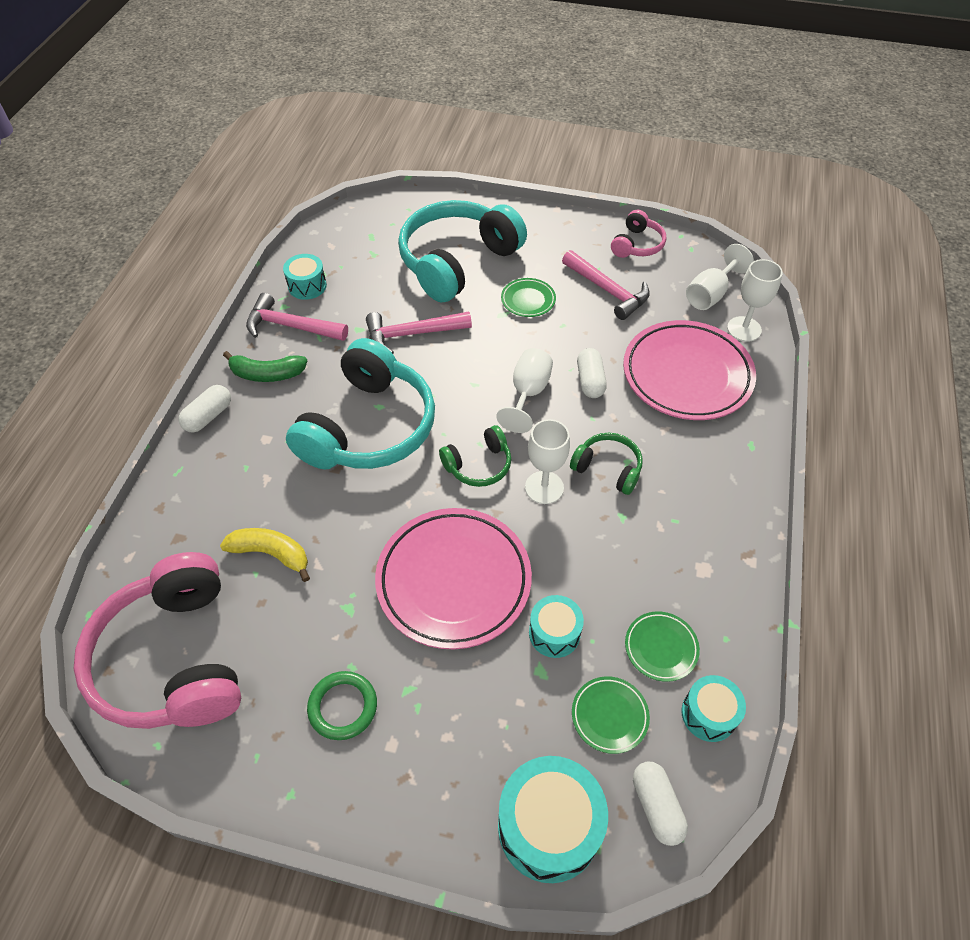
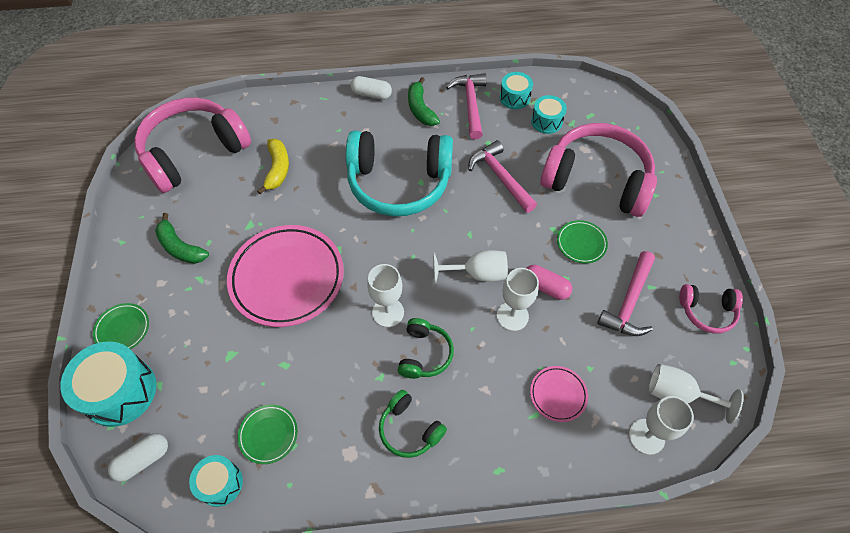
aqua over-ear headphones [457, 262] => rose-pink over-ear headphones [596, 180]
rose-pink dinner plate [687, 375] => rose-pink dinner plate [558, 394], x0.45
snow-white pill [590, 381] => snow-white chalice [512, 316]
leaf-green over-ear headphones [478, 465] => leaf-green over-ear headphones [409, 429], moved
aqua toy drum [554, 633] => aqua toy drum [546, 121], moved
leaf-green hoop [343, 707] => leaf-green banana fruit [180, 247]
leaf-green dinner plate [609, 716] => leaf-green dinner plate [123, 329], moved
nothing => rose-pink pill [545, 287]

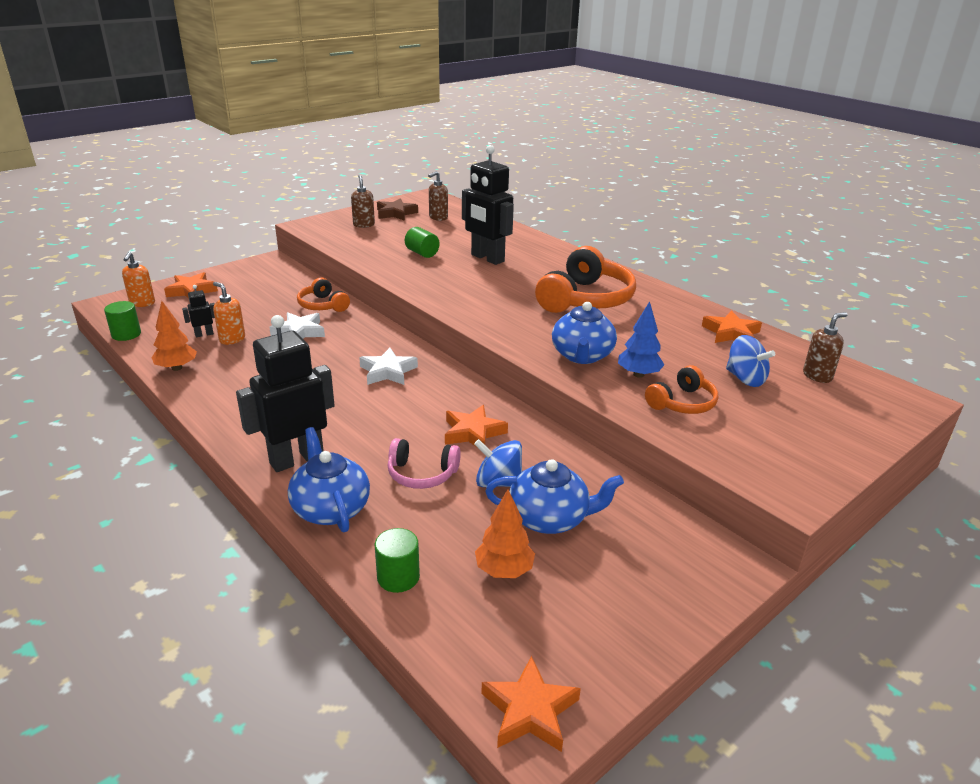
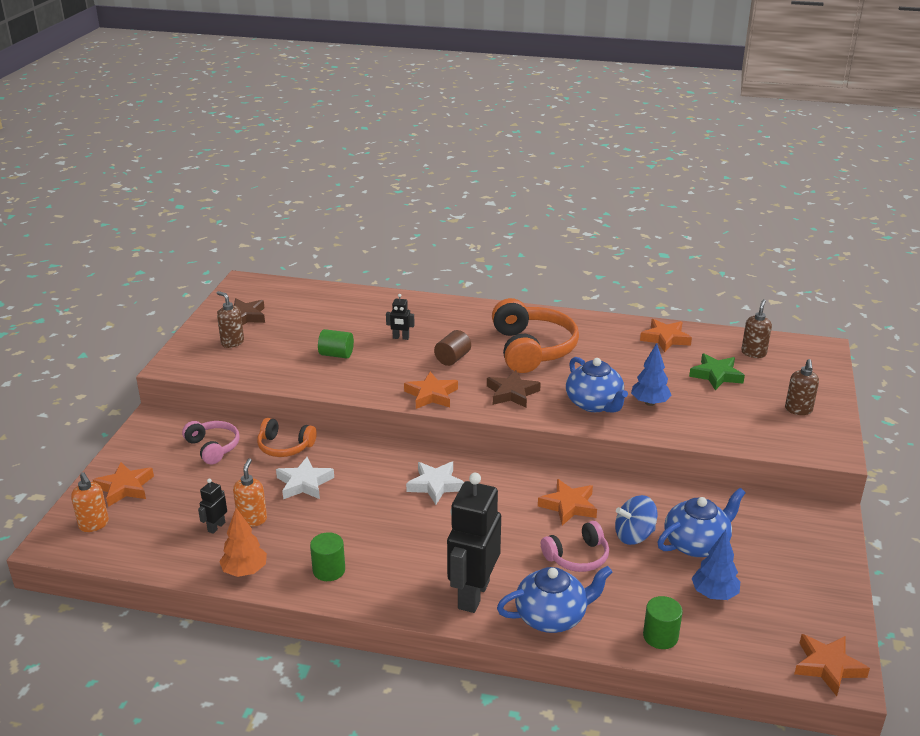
jet-black robot [487, 258] => jet-black robot [401, 338], x0.43
dark brown soap pump [438, 218] => dark brown soap pump [798, 410], moved
orange soap pump [232, 339] => orange soap pump [252, 519], 90 degrees clockwise
leaf-green cylinder [126, 334] => leaf-green cylinder [329, 570], moved
blue toy top [745, 379] => leaf-green star [716, 375]
orange over-ear headphones [682, 403] => nothing
blue teapot [330, 508] => blue teapot [552, 617], 135 degrees clockwise
orange fir tree [504, 570] => blue fir tree [714, 594]
nothing => dark brown cylinder [452, 358]
nothing => dark brown star [512, 393]
nothing => orange star [431, 395]
nothing => rose-pink over-ear headphones [213, 447]

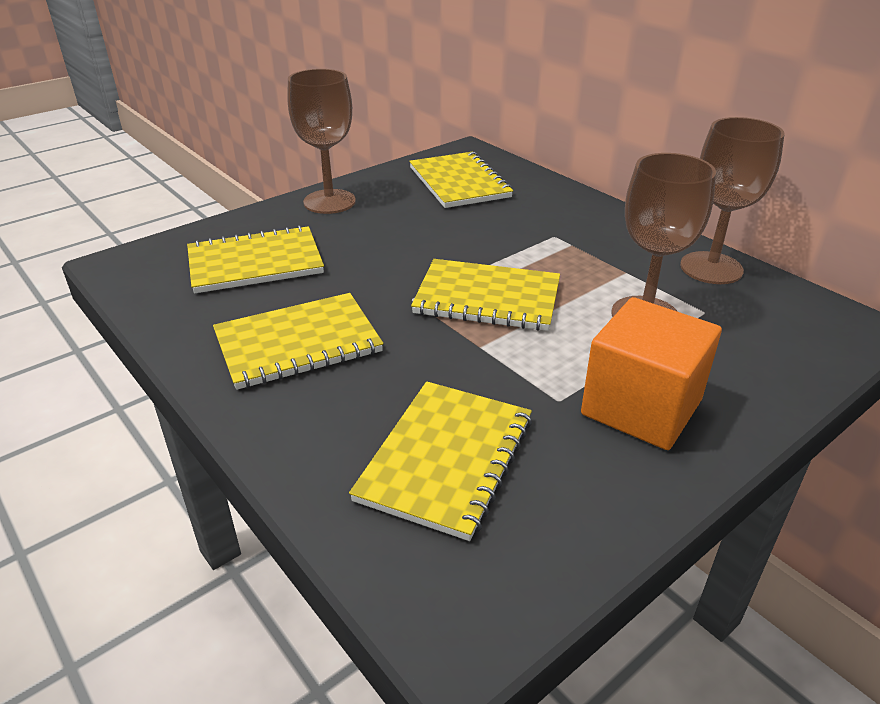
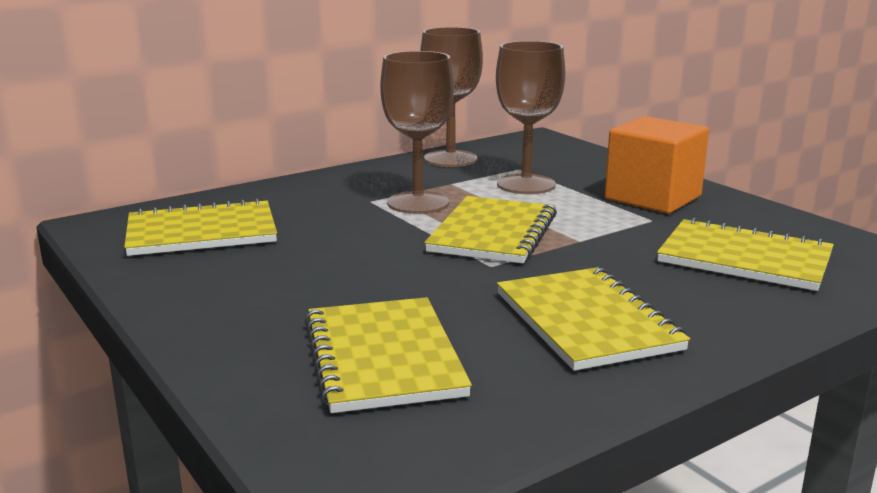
dark brown chalice [329, 202] => dark brown chalice [418, 203], moved

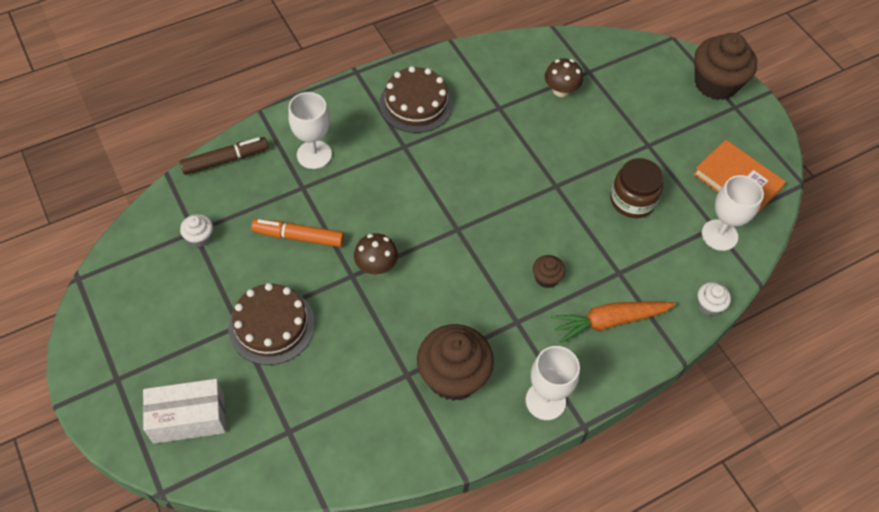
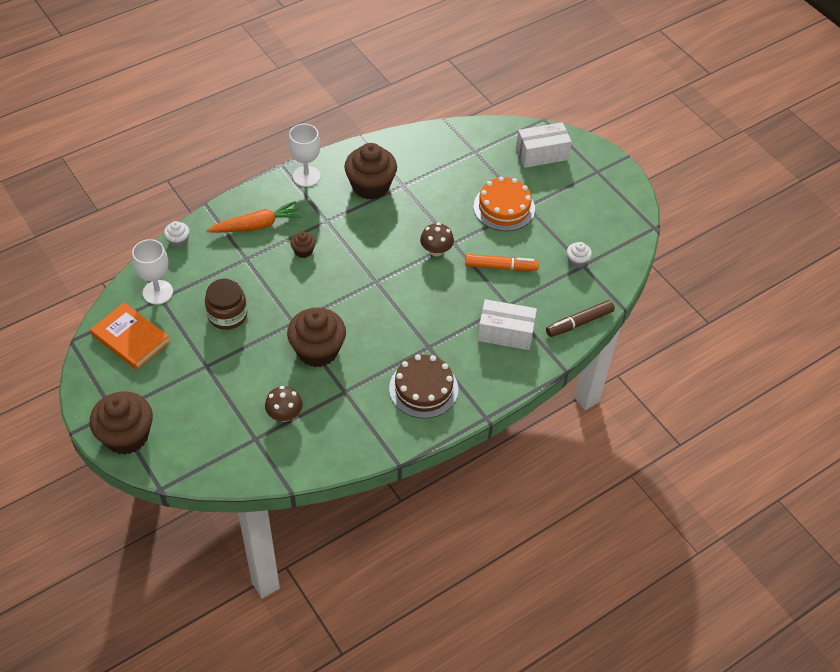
snow-white chalice [314, 155] => snow-white box [505, 333]
dark brown gateau [271, 325] => orange gateau [504, 207]
nothing => dark brown cupcake [317, 350]

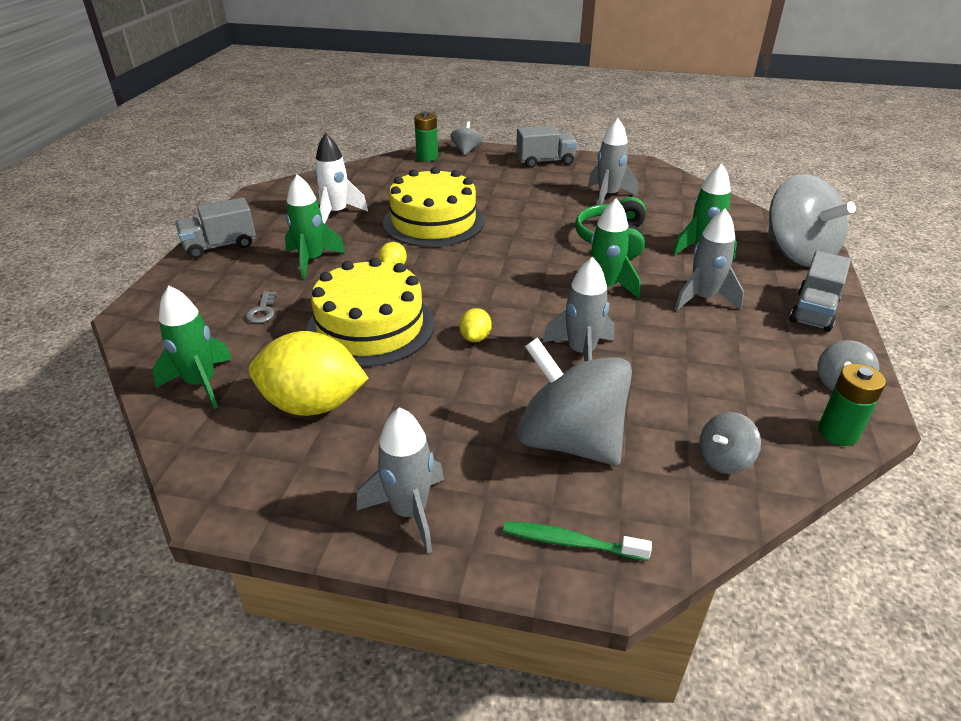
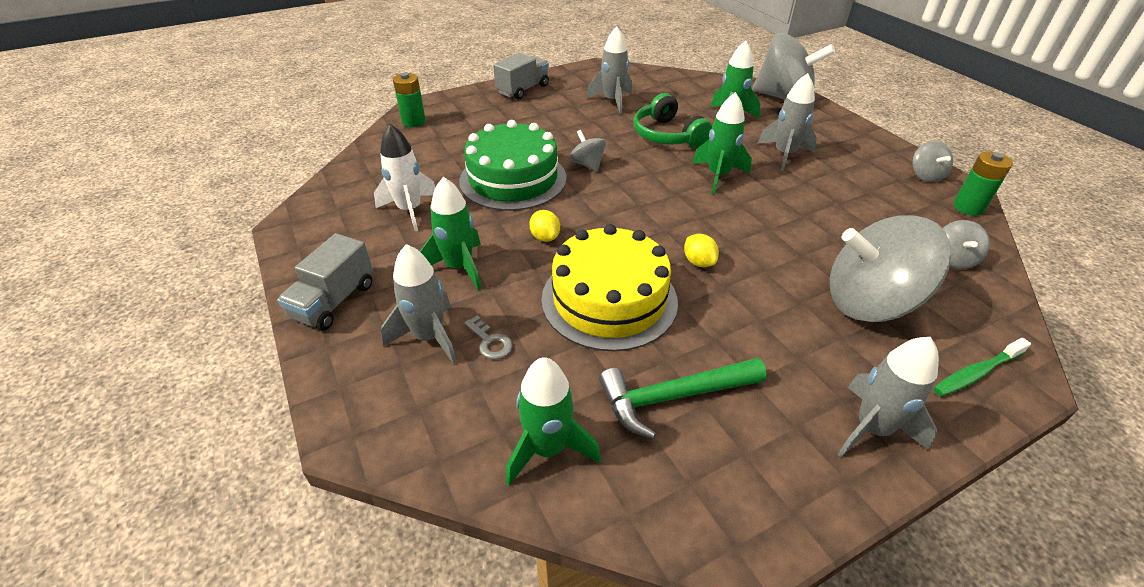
ash-grey toy top [466, 151] => ash-grey toy top [587, 164], moved
golden gateau [433, 221] => leaf-green gateau [513, 179]
ash-grey toy truck [813, 311] => nothing
ash-grey rocket [581, 352] => ash-grey rocket [429, 337], moved
golden citrus fruit [313, 404] => leaf-green claw hammer [674, 397]

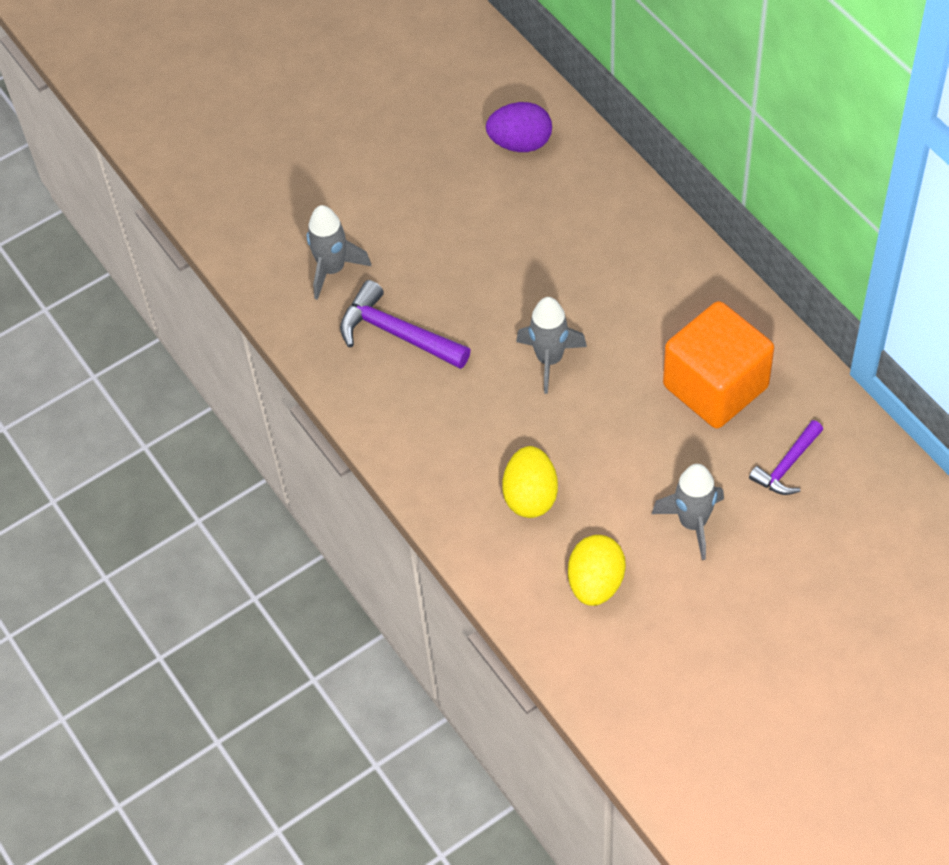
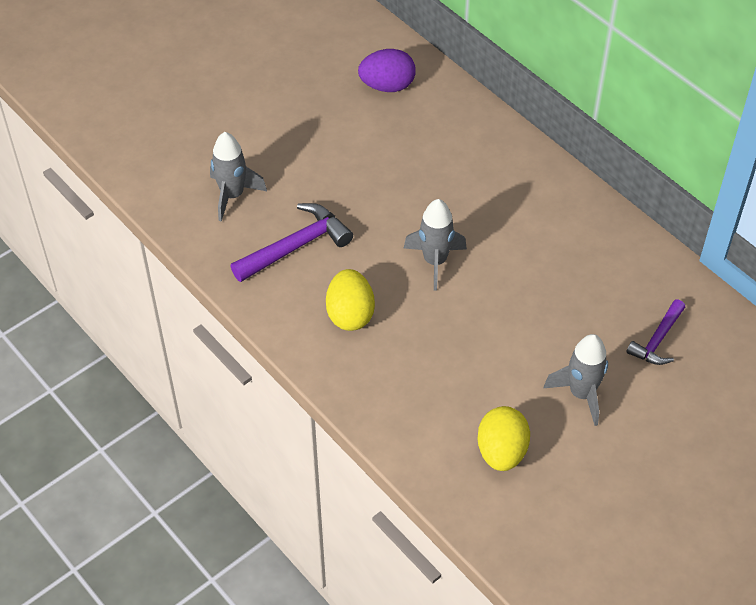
royal purple claw hammer [397, 333] => royal purple claw hammer [296, 246], 120 degrees clockwise
orange block [715, 386] => nothing
golden toy egg [530, 496] => golden toy egg [350, 314], moved

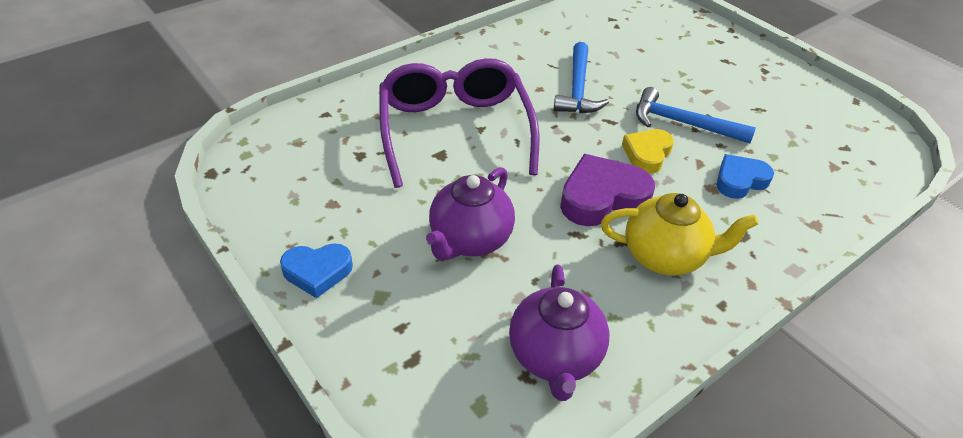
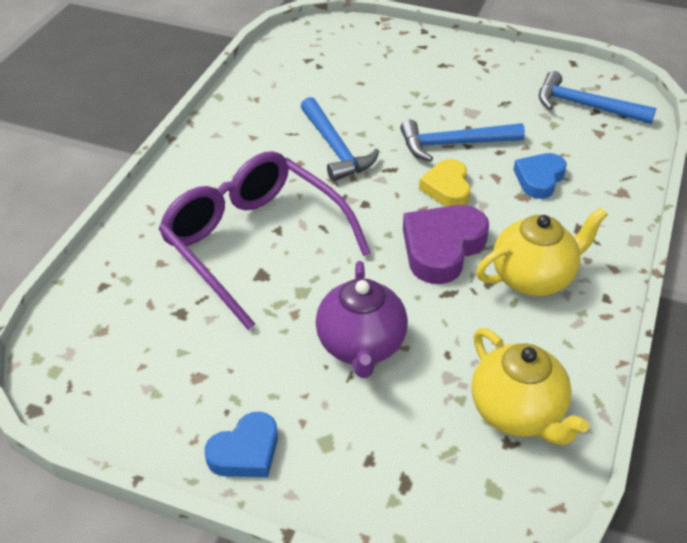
royal purple teapot [555, 357] => golden teapot [518, 412]
nothing => blue claw hammer [585, 106]

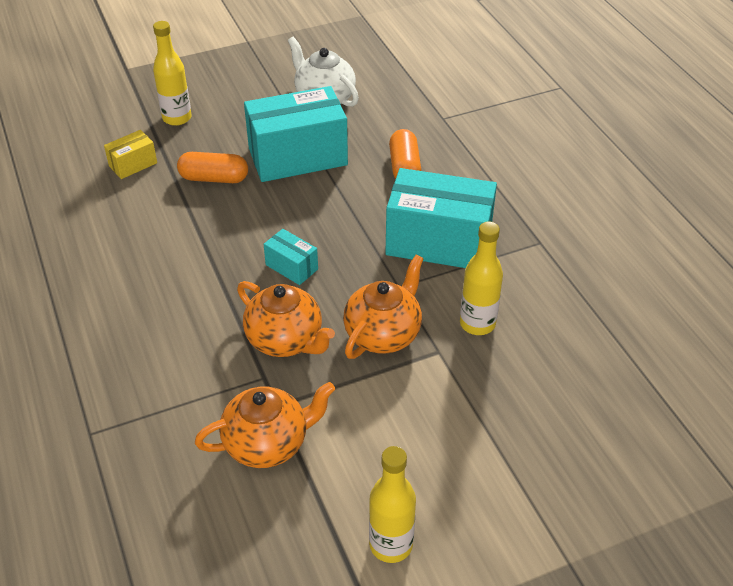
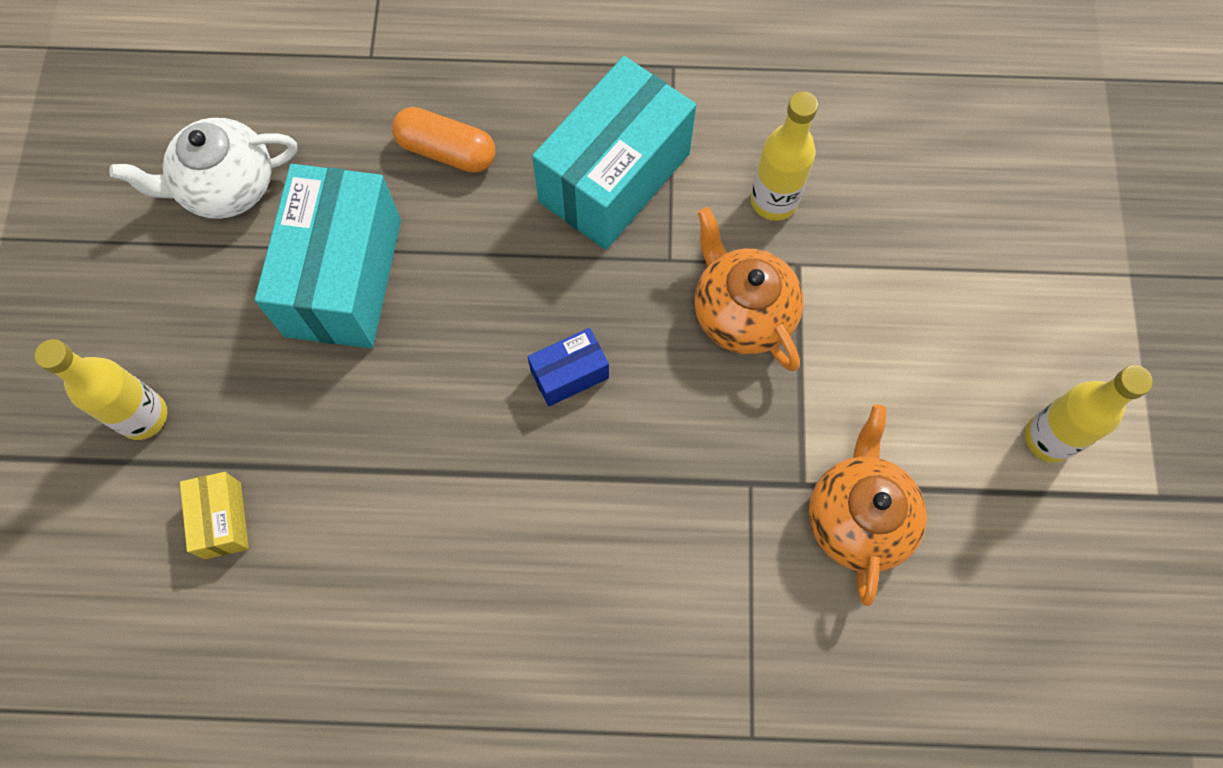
orange pill [214, 178] => nothing
aqua box [291, 267] => blue box [569, 374]
orange teapot [286, 340] => nothing

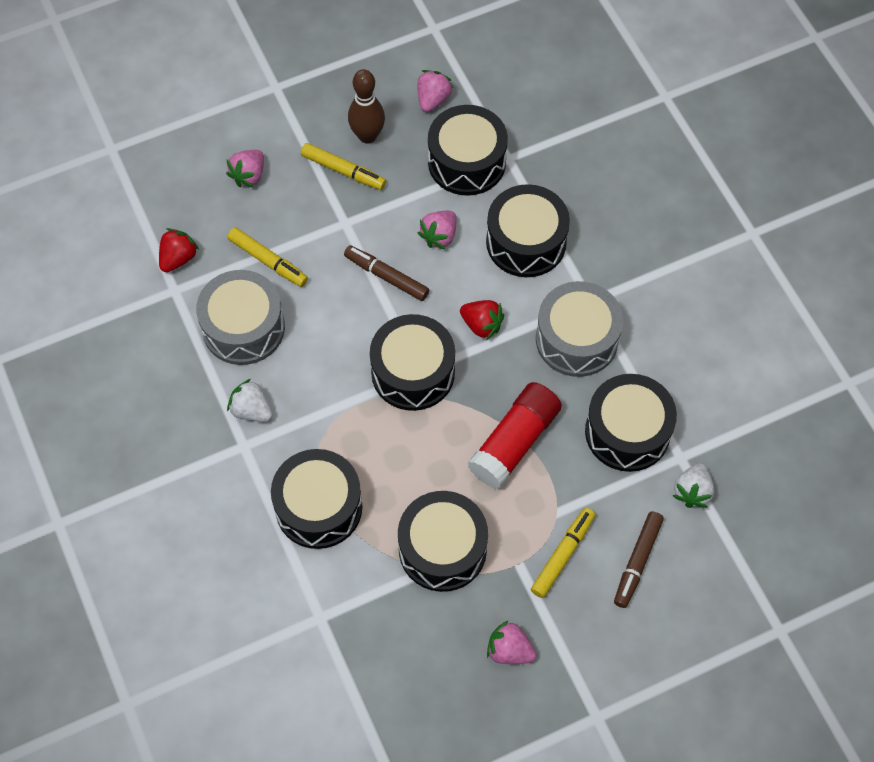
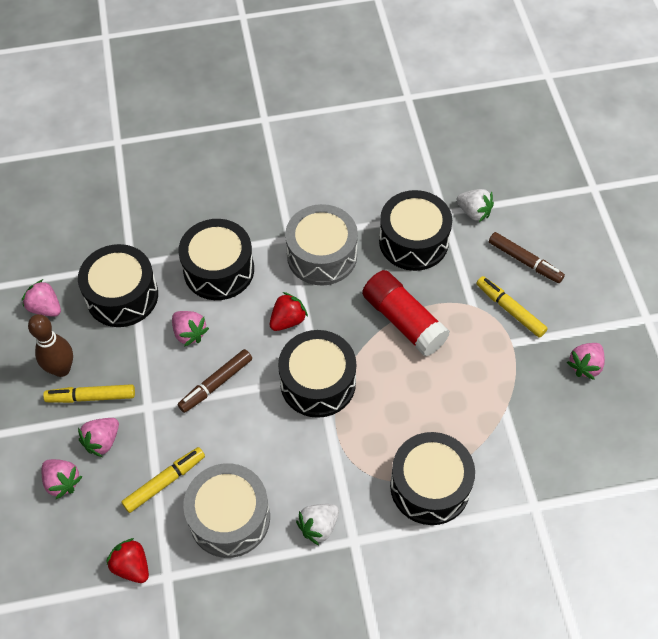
golden felt pen [343, 171] => golden felt pen [91, 397], 135 degrees counterclockwise
jet-black toy drum [442, 549] => nothing
nothing => rose-pink strawberry [102, 441]

